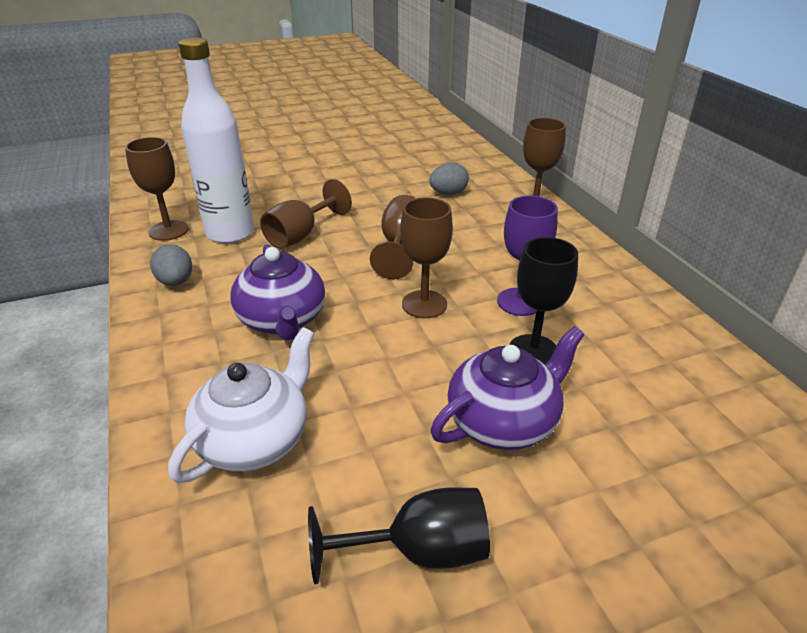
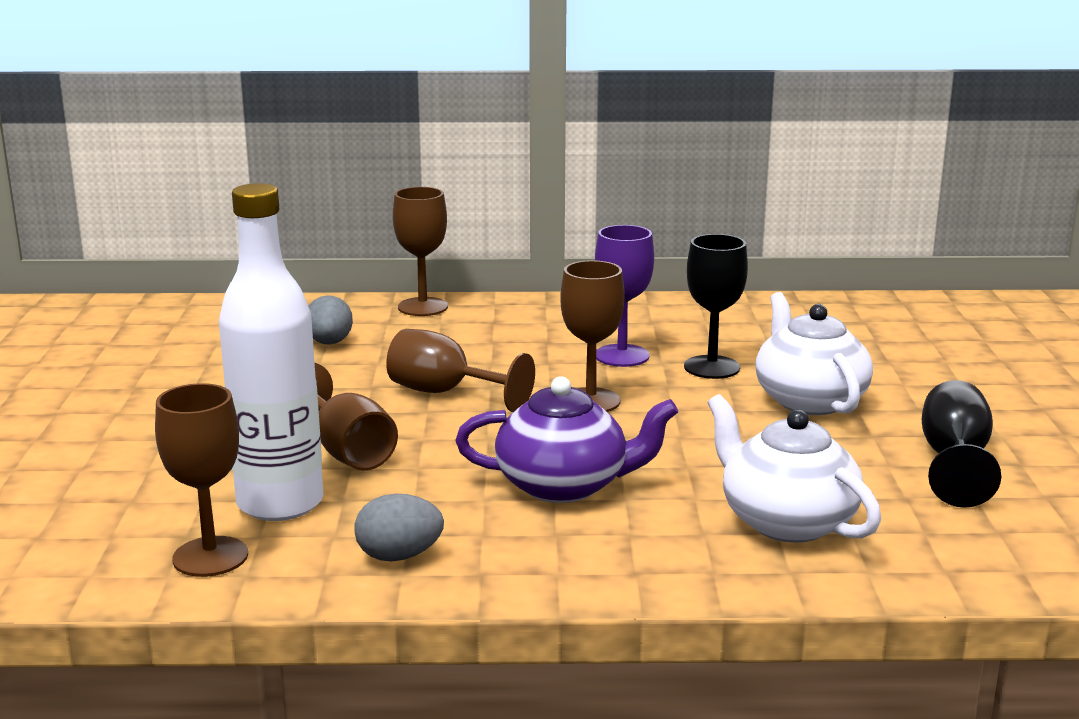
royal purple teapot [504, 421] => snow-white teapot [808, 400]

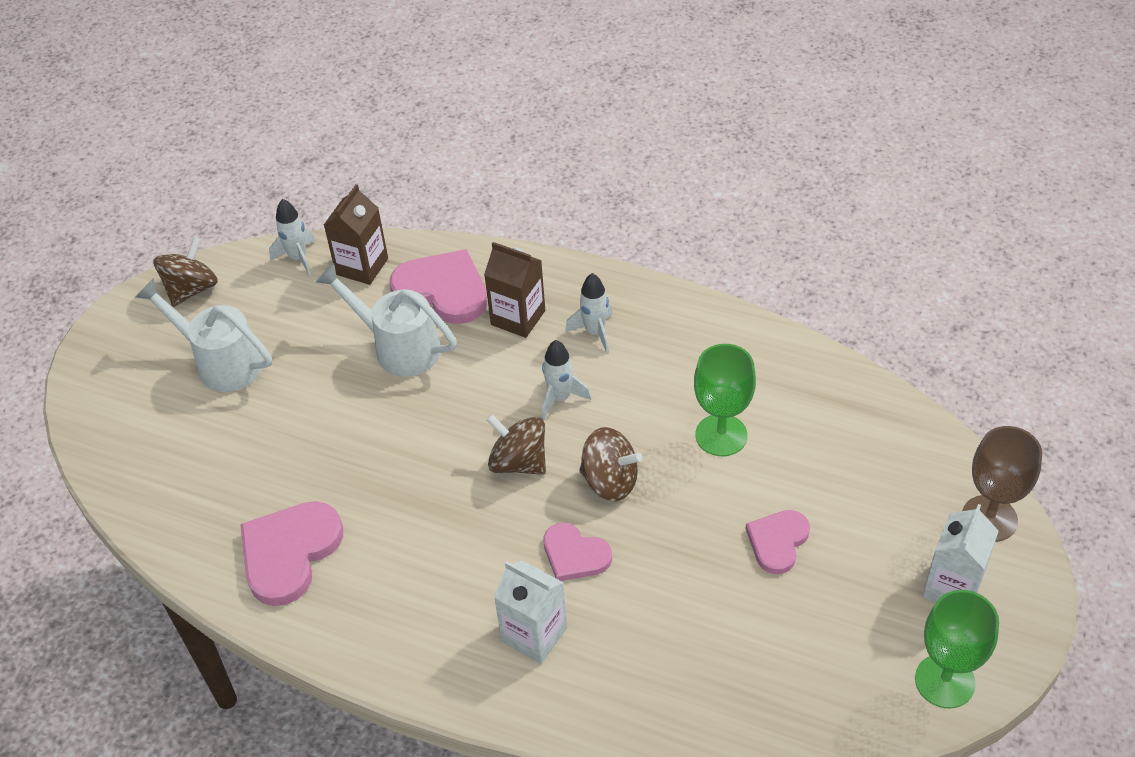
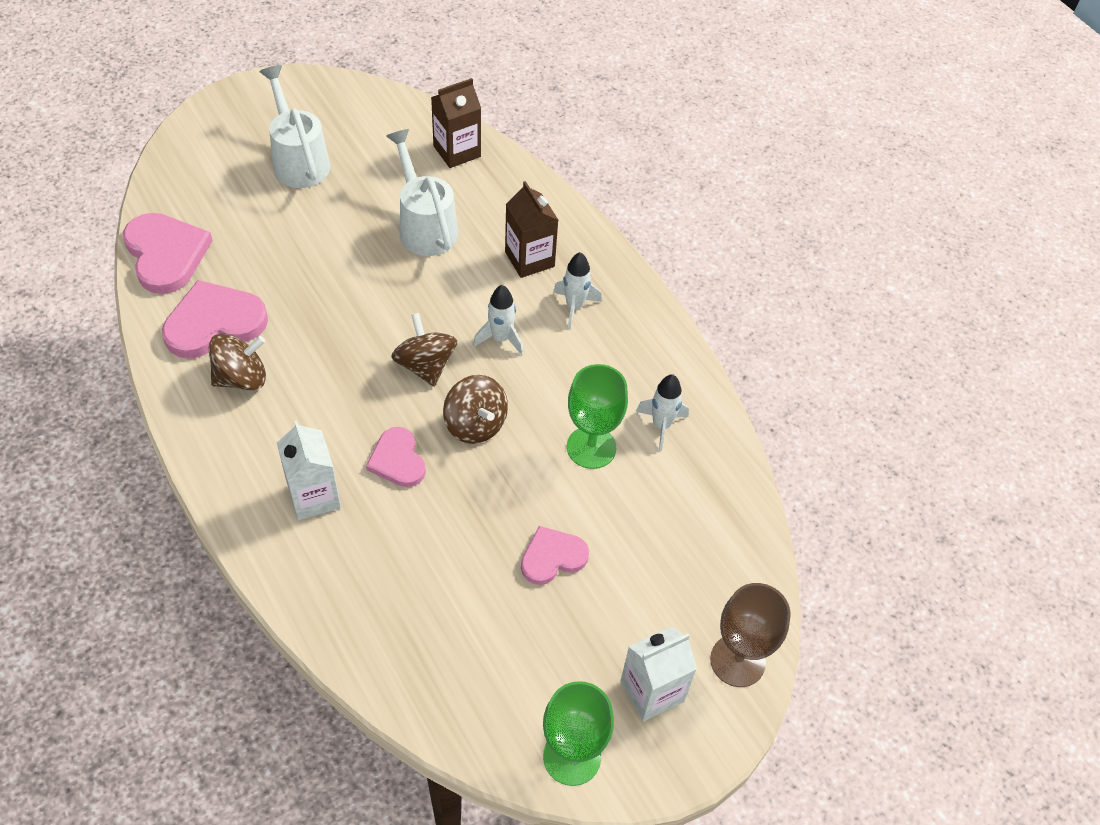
snow-white rocket [298, 258] => snow-white rocket [661, 425], moved
dark brown toy top [191, 289] => dark brown toy top [241, 378], moved
rose-pink heart shape [443, 290] => rose-pink heart shape [166, 254], moved

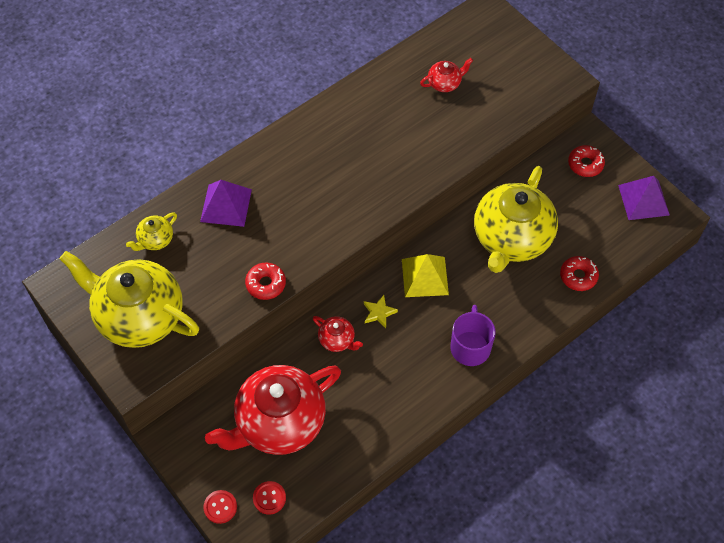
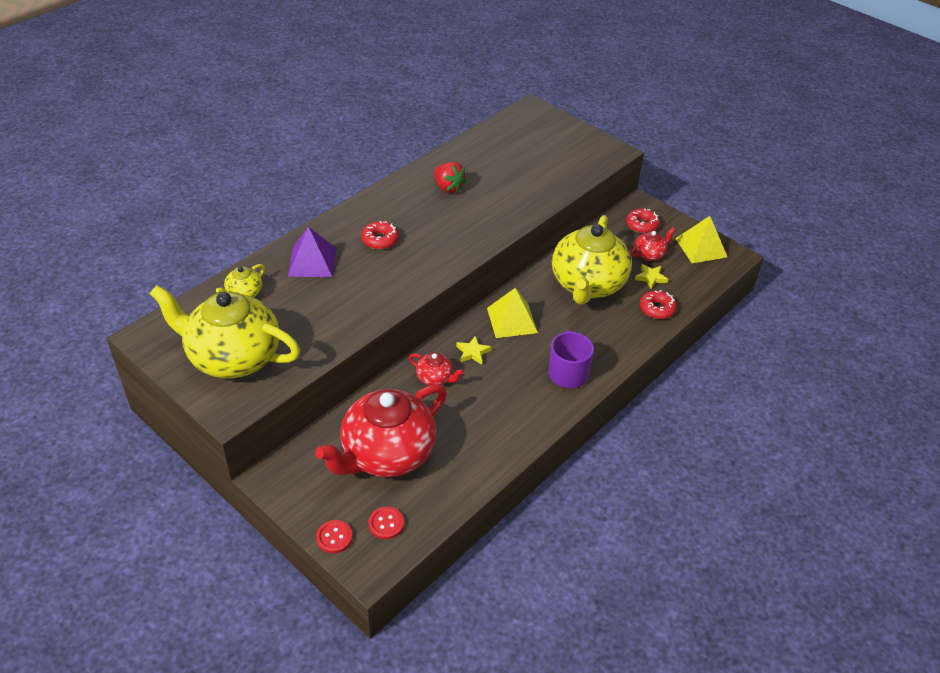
scarlet teapot [445, 83] => scarlet teapot [649, 254], moved
royal purple solid pyramid [643, 200] => golden solid pyramid [701, 247]
scarlet glazed donut [266, 284] => scarlet glazed donut [380, 240], moved
nothing => scarlet strawberry [448, 187]
nothing => golden star [650, 278]

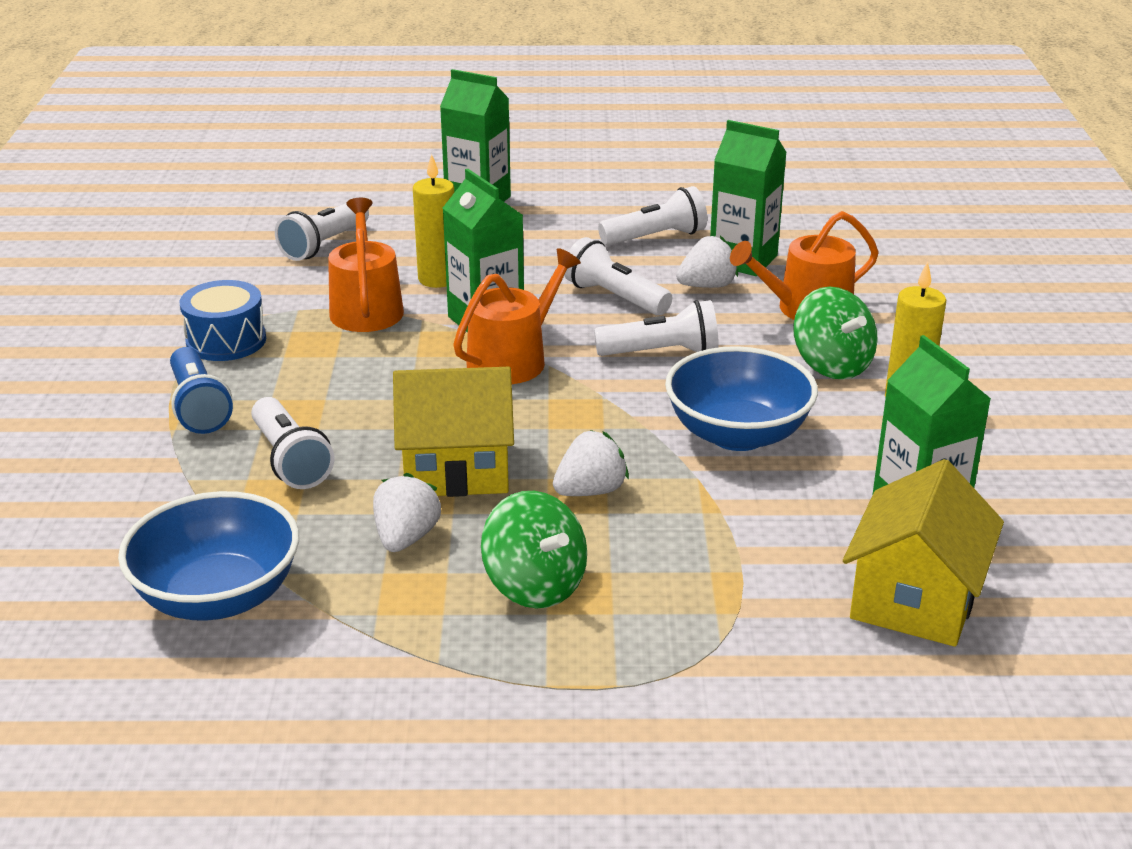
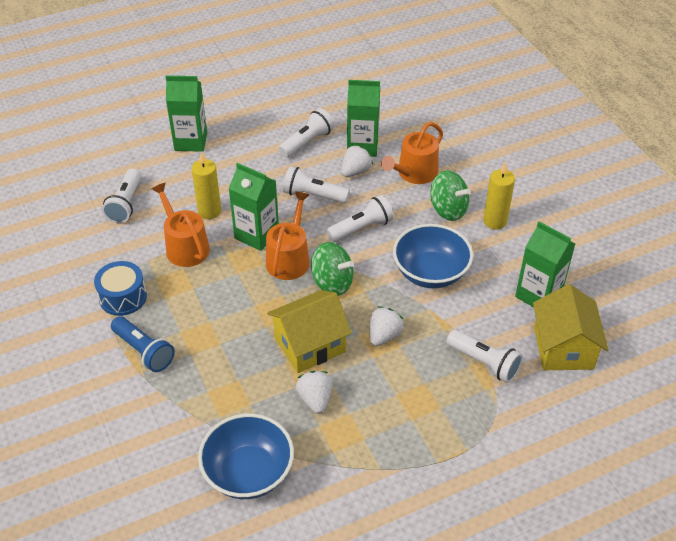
snow-white torch [290, 460] => snow-white torch [484, 363], moved
leaf-green toy top [535, 585] => leaf-green toy top [332, 283], moved

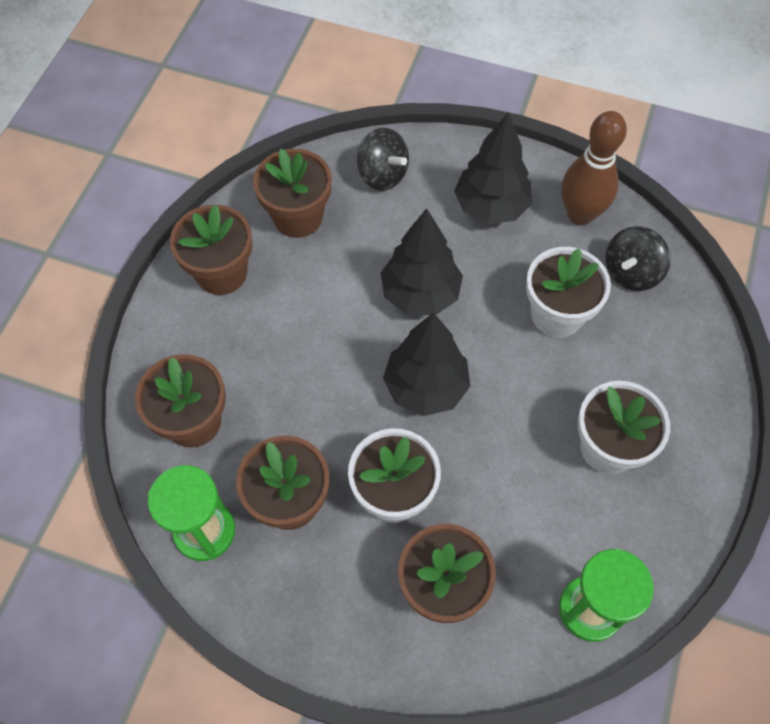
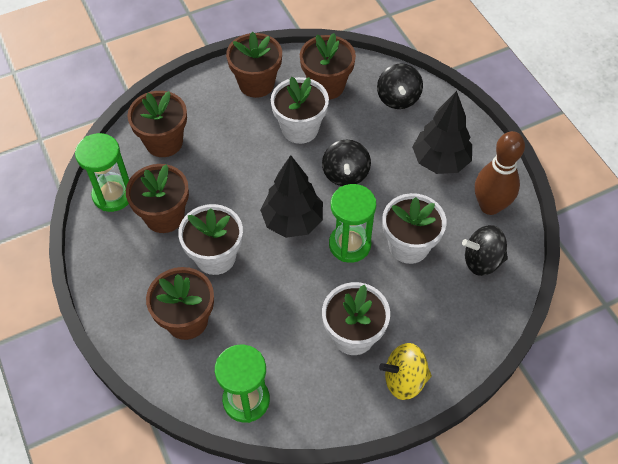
jet-black fir tree [420, 294] => jet-black toy top [345, 174]
nothing => snow-white flower pot [300, 129]
nothing => leaf-green sand timer [350, 244]
nothing => golden toy top [404, 379]

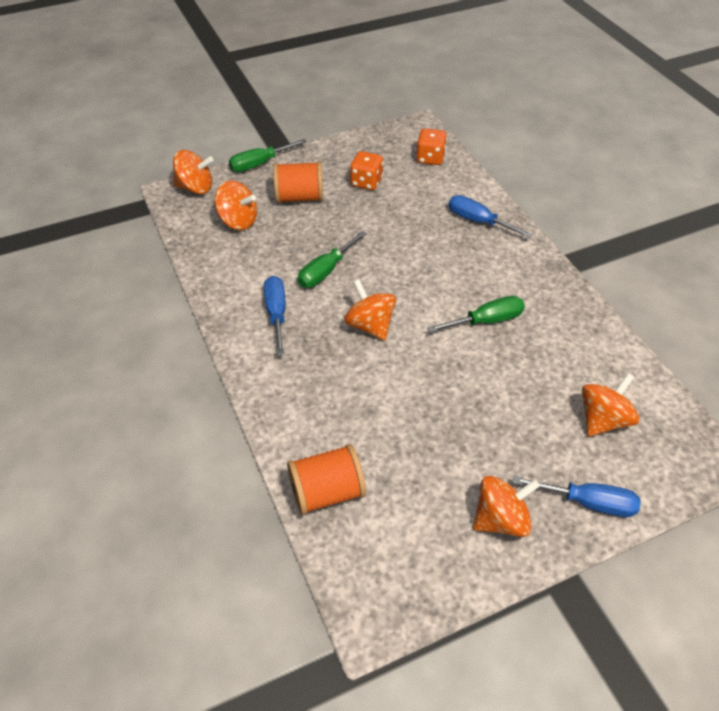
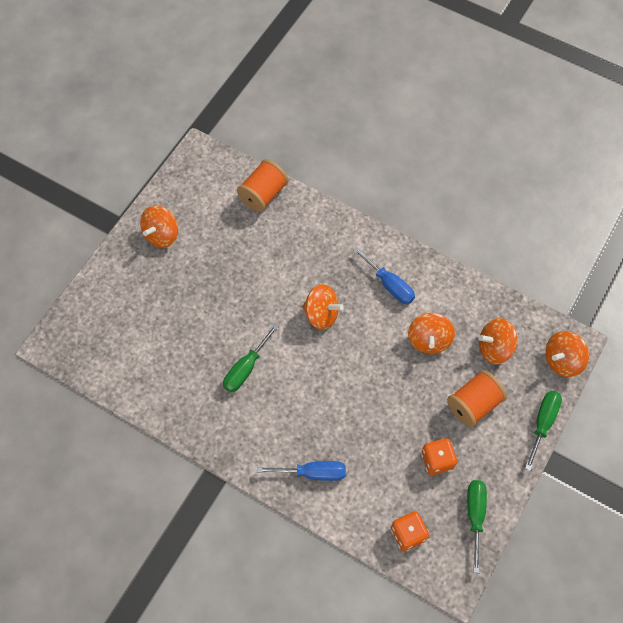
leaf-green hand screwdriver [326, 271] => leaf-green hand screwdriver [475, 516], moved
orange toy top [603, 420] => orange toy top [429, 340], moved
blue hand screwdriver [588, 502] => nothing

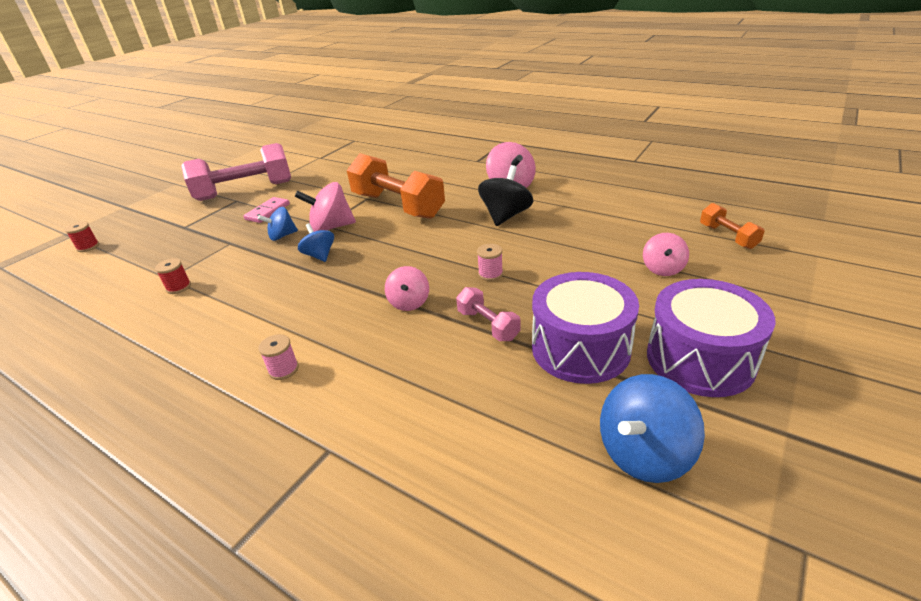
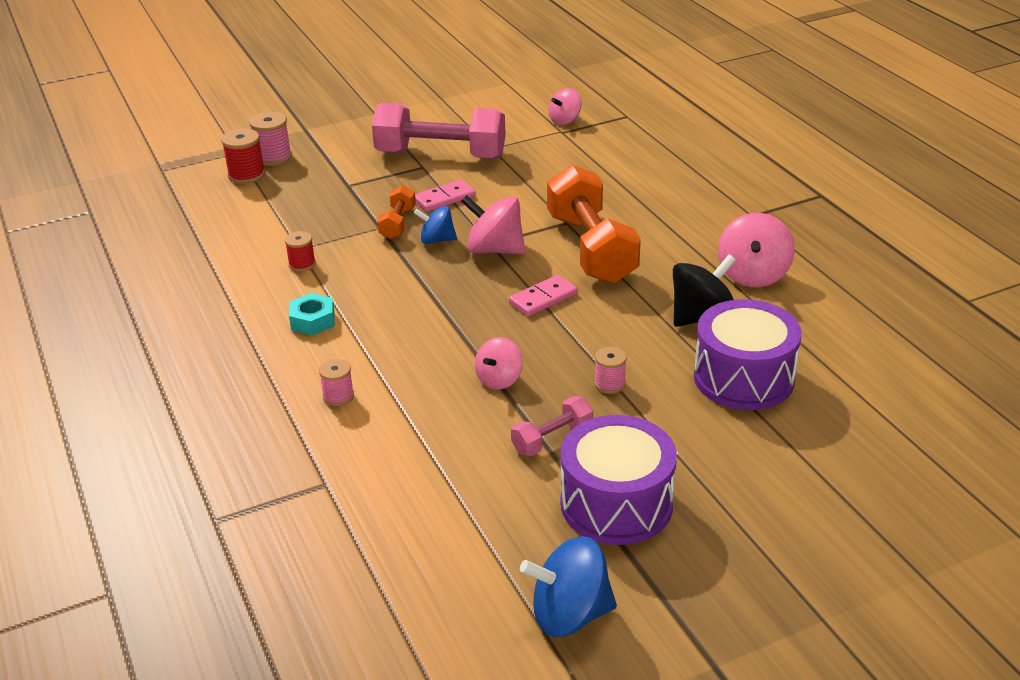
orange hand weight [727, 236] => orange hand weight [398, 223], moved
scarlet reel of thread [88, 247] => scarlet reel of thread [246, 175], x1.54
blue toy top [320, 255] => nothing
rose-pink toy top [662, 269] => rose-pink toy top [565, 120], moved
royal purple toy drum [700, 359] => royal purple toy drum [743, 378], moved
rose-pink hand weight [488, 325] => rose-pink hand weight [552, 439], 60 degrees clockwise
nothing => rose-pink reel of thread [273, 157]
nothing => rose-pink domino tile [543, 298]
nothing => aqua hex nut [313, 321]

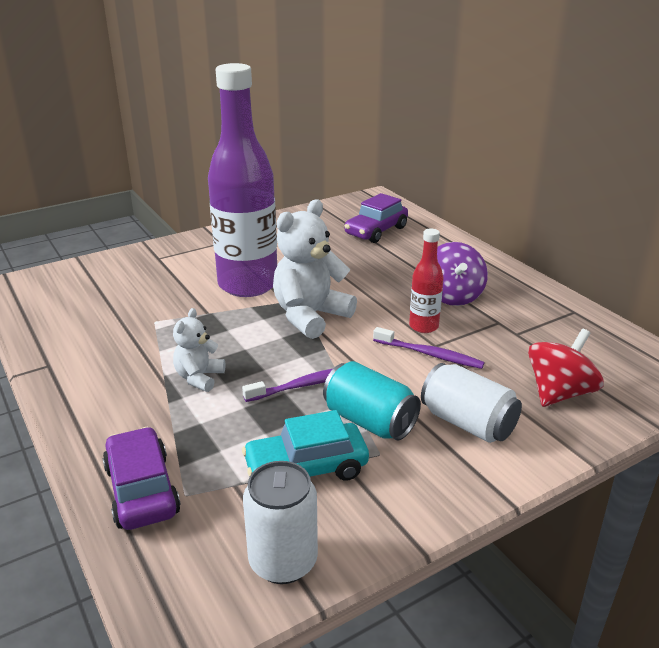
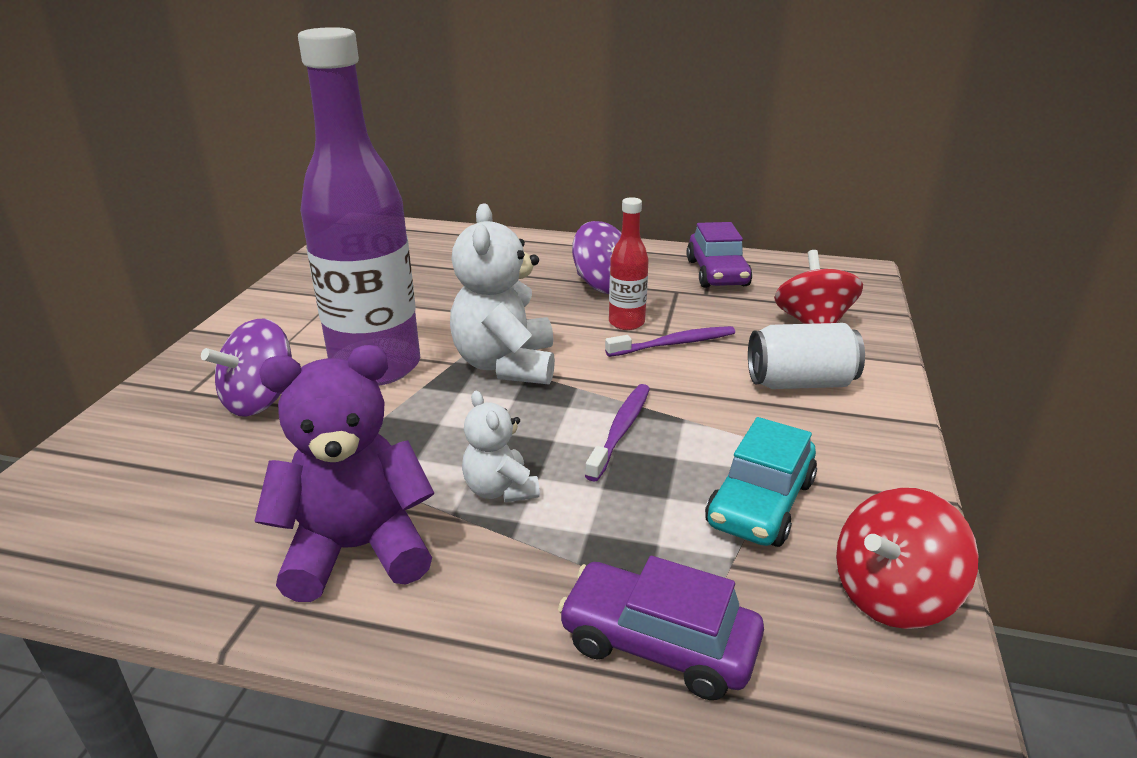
royal purple automobile [376, 231] => royal purple automobile [717, 273], moved
aqua soda can [369, 421] => nothing
snow-white soda can [283, 561] => scarlet toy top [892, 595]
nothing => royal purple toy top [261, 400]
nothing => royal purple stuffed bear [357, 549]

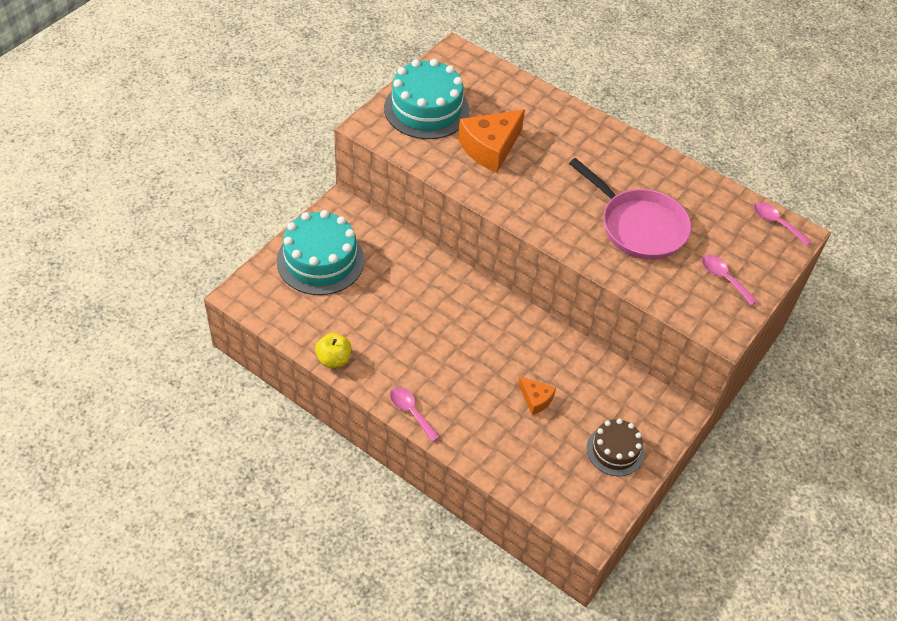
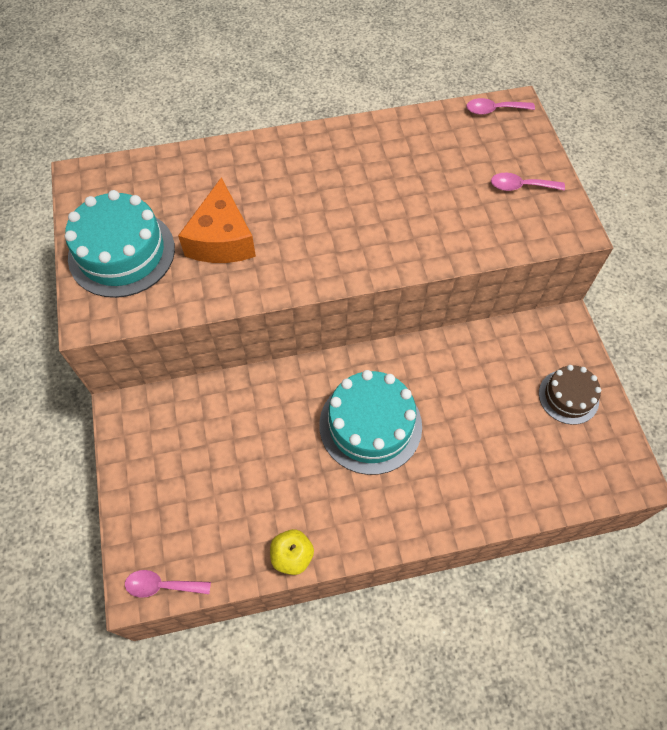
rose-pink pan [638, 226] => nothing
aqua gateau [320, 260] => aqua gateau [370, 425], moved
orange piece of cheese [536, 399] => nothing
rose-pink teaspoon [411, 412] => rose-pink teaspoon [162, 585], moved

